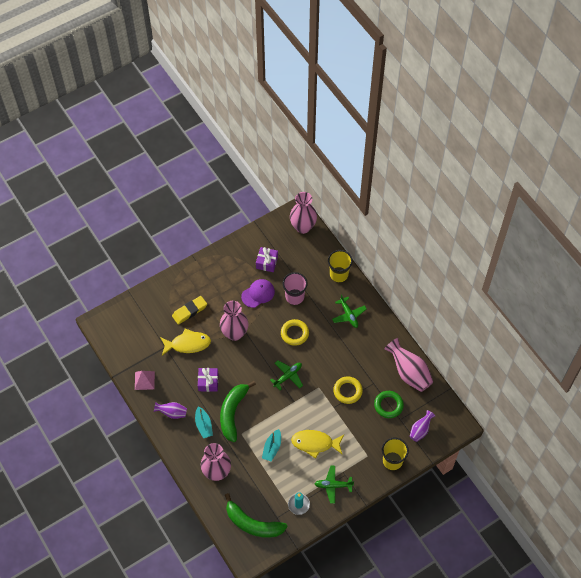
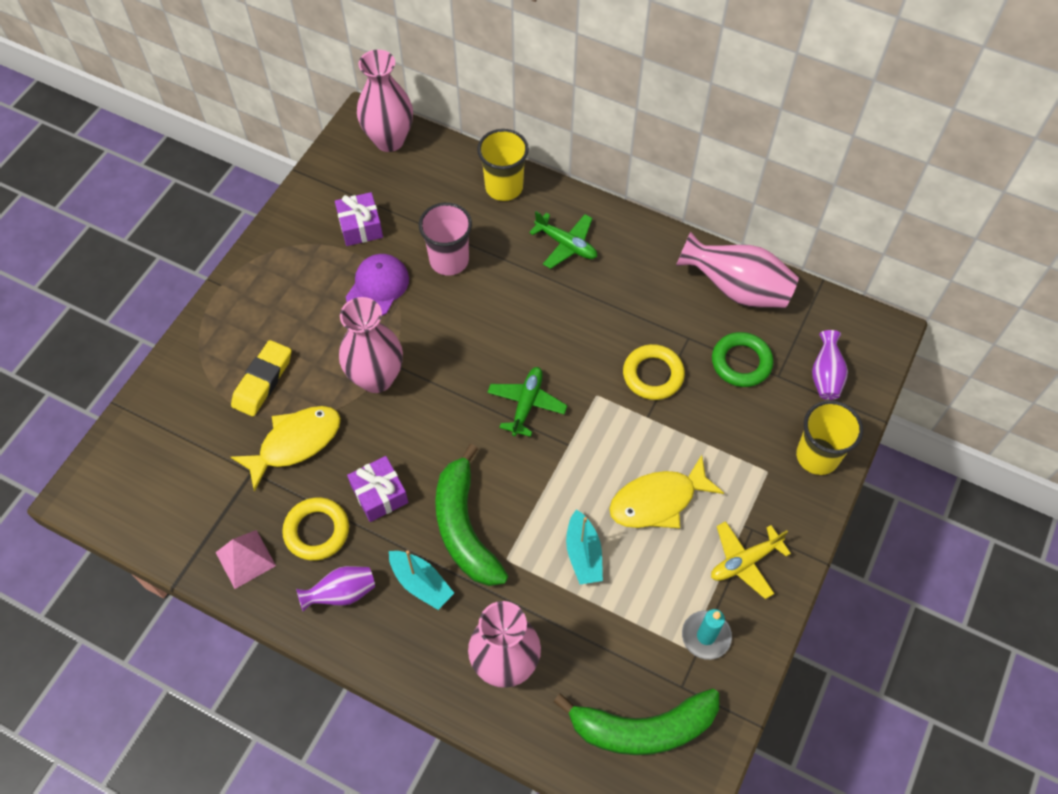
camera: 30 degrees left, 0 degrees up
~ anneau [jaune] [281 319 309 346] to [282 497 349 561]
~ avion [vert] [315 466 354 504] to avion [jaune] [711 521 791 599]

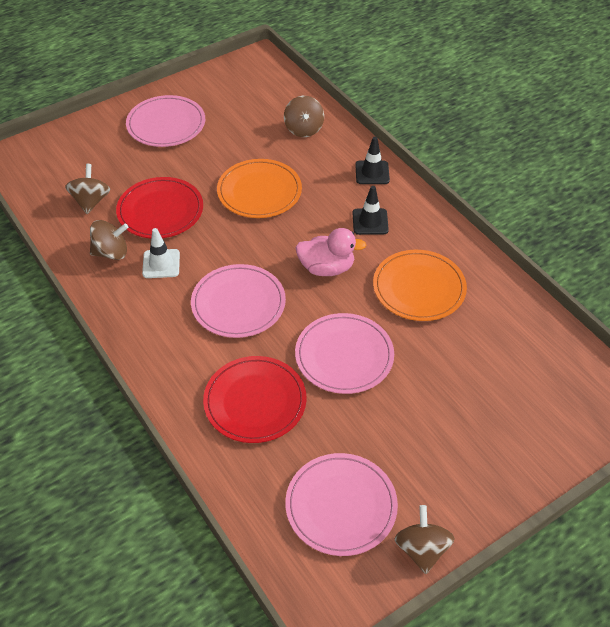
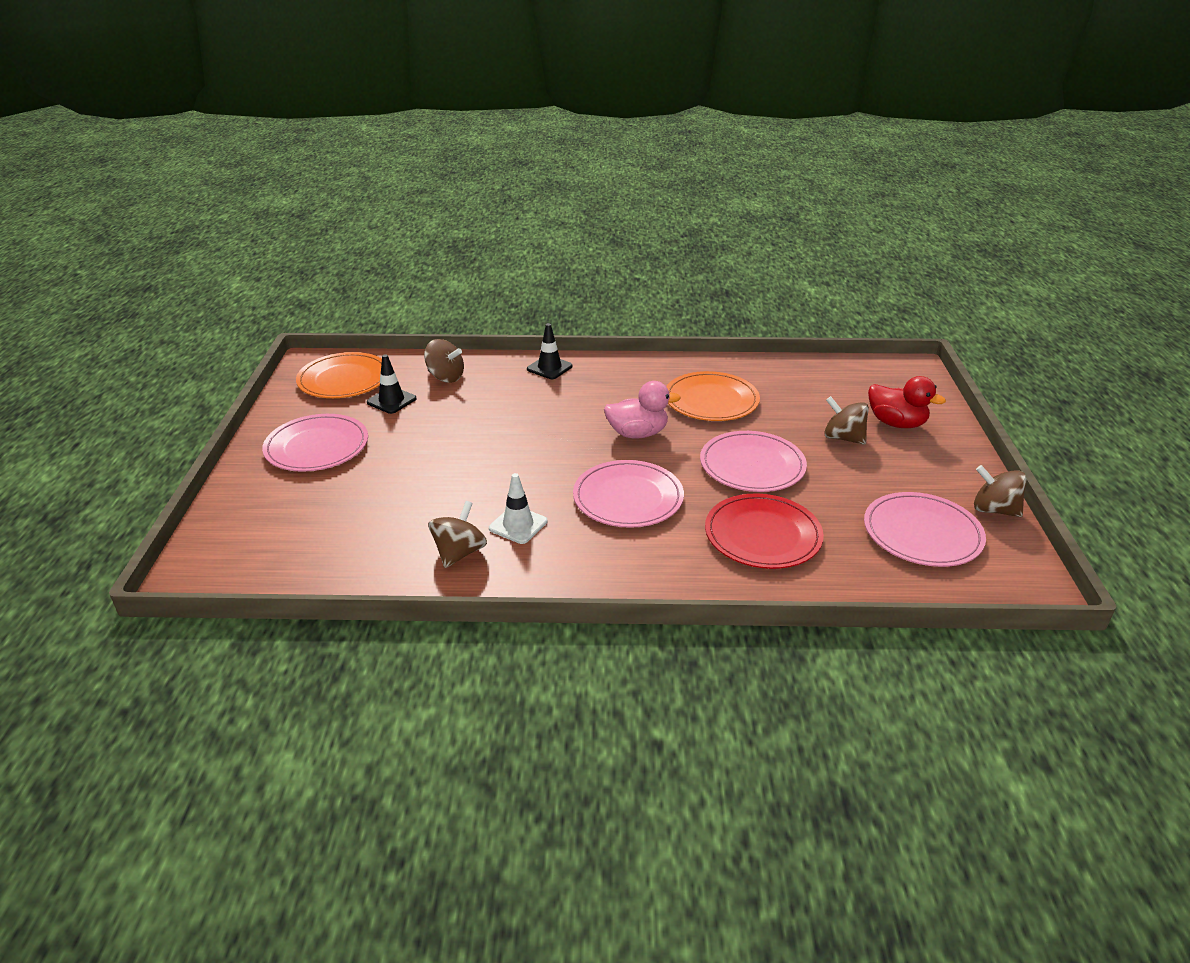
camera: 55 degrees left, 15 degrees down
- assiette [rouge] [116 177 203 238]
+ canard [rouge] [868 376 946 428]
~ toupie [marron] [65 164 110 214] to [824 396 869 445]
~ assiette [orange] [217 159 302 218] to [296 352 382 398]
~ cône de chantier [noir] [353 186 389 235] to [367 354 416 414]
~ canard [rose] [295 228 366 276] = [604 381 681 438] 45 degrees clockwise

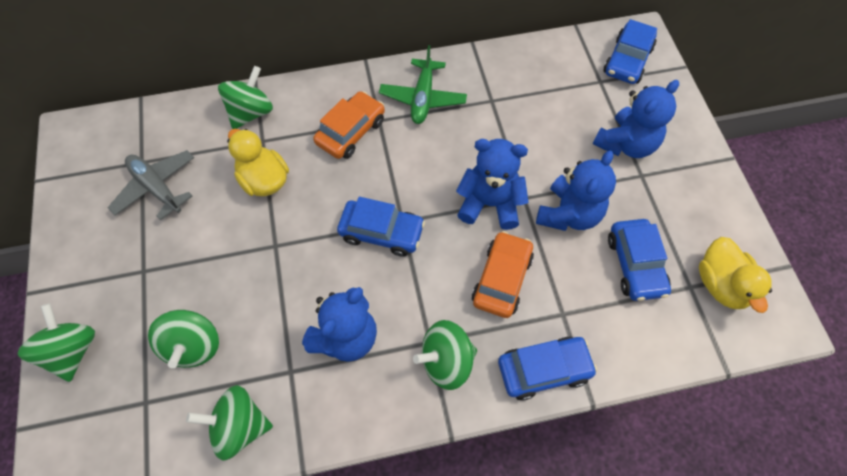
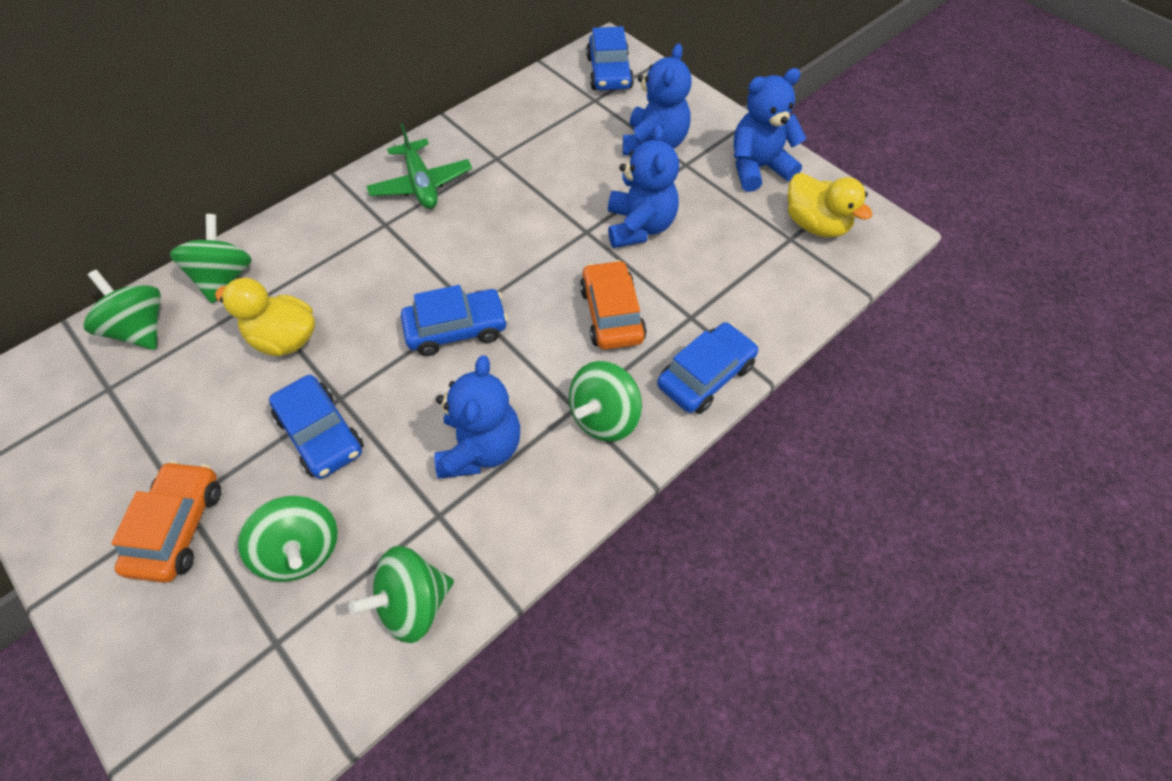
camera: 30 degrees left, 5 degrees down
- avion [gris] [108 150 194 220]
~ toupie [vert] [18 303 95 382] to [83 270 161 350]
~ voiture [orange] [313 91 385 159] to [111 461 221 583]
~ ours en peluche [bleu] [456 139 529 230] to [734 68 806 192]
~ voiture [bleu] [608 219 671 301] to [269 375 364 479]

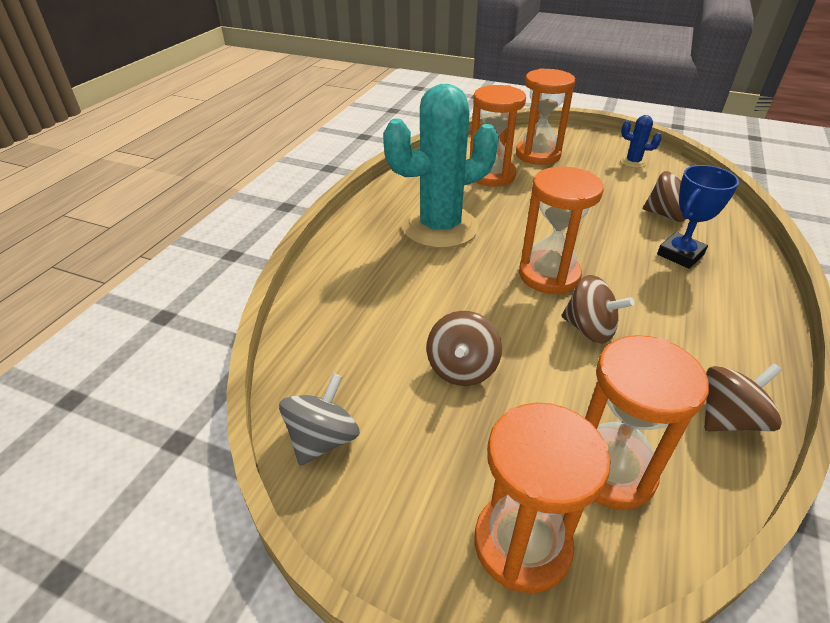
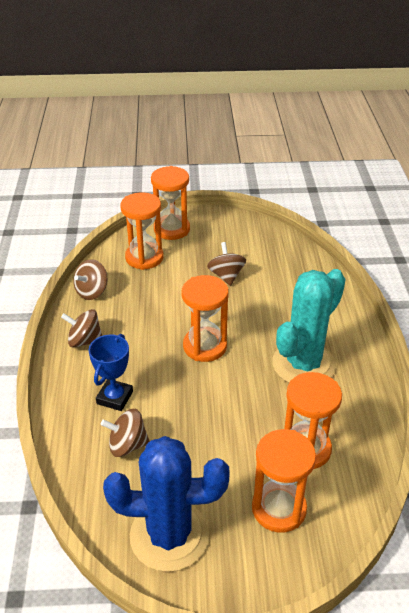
camera: 155 degrees right, 0 degrees up
- toupie [gris] [279 373 360 466]
~ toupie [marron] [562 275 634 344] to [61 309 102 348]
~ cactus [bleu] [620 115 662 168] = [103 436 230 572] x2.46

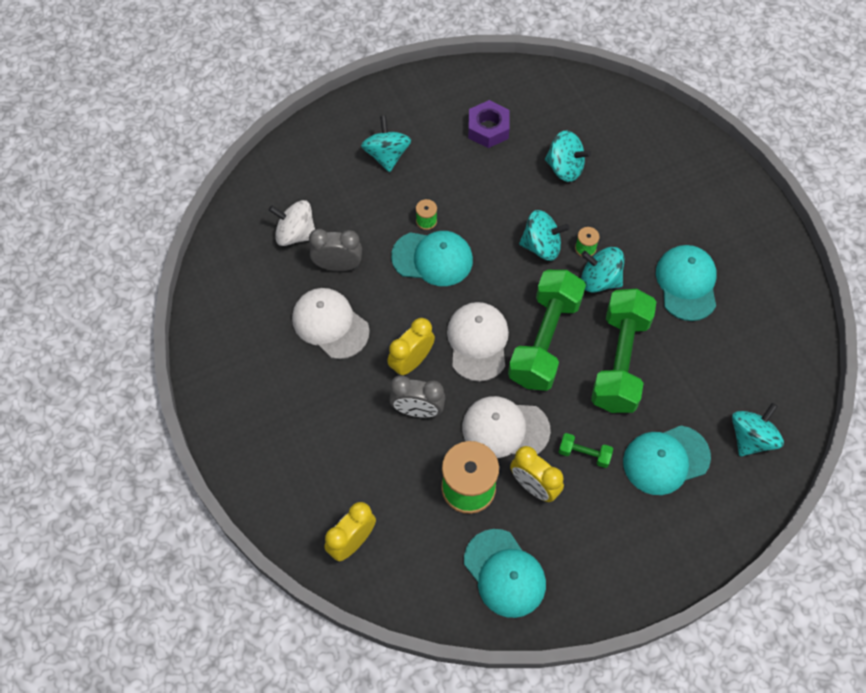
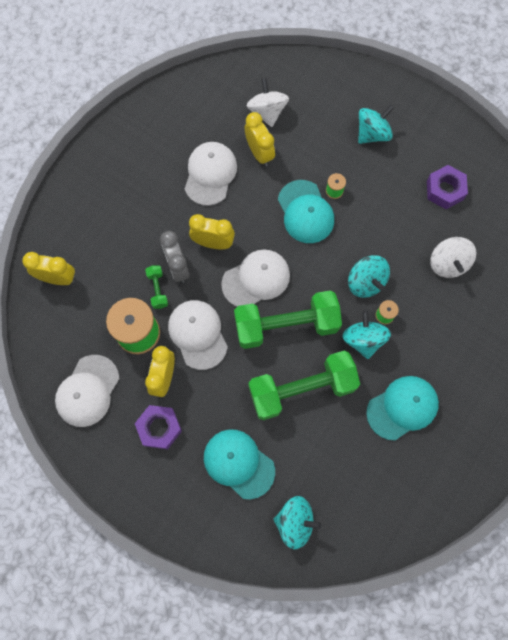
camera: 60 degrees right, 10 degrees up
+ écrou [violet] [135 405 182 449]
~ haltère [vert] [559 433 613 468] to [145 265 168 309]
~ réveil [gris] [309 229 362 271] to réveil [jaune] [245 112 275 166]
~ casquette [turquoise] [464 529 546 618] to casquette [blanc] [55 355 120 427]
~ toupie [turquoise] [545 131 591 182] to toupie [blanc] [430 237 476 278]

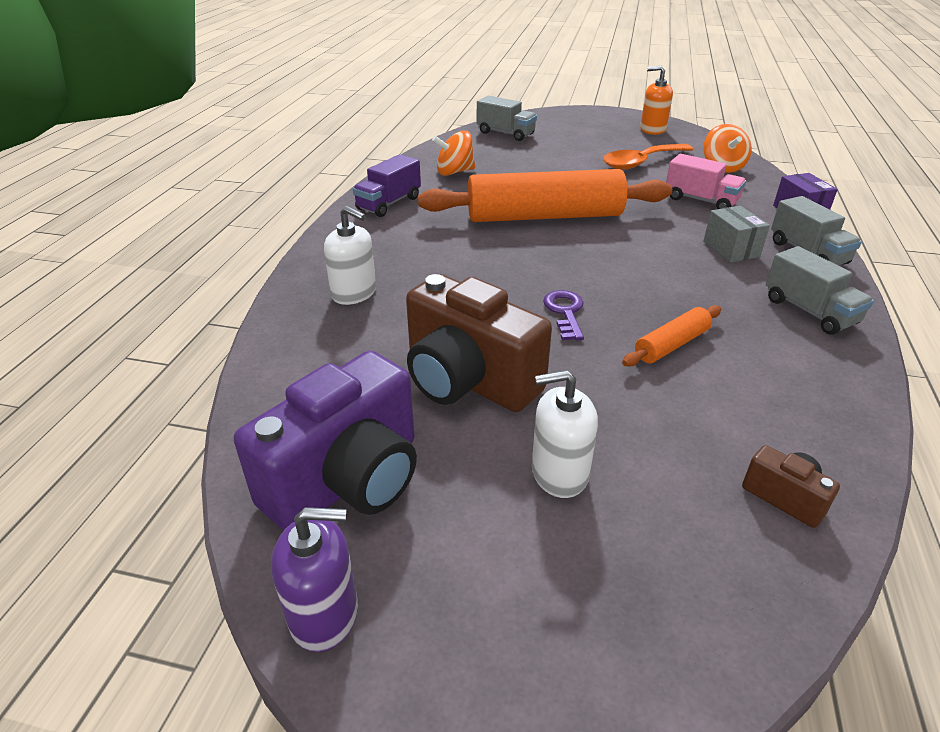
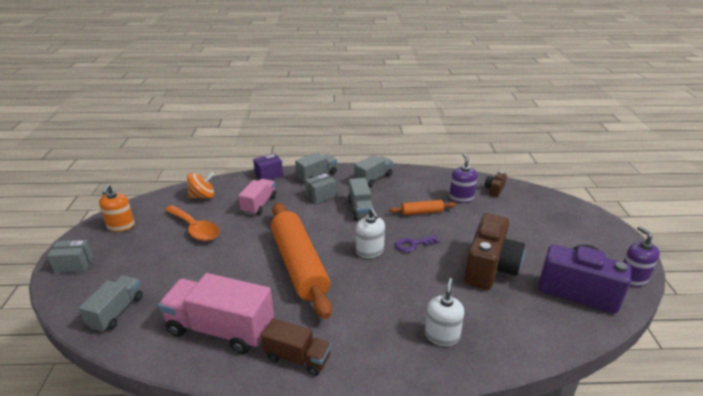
camera: 105 degrees left, 5 degrees down
+ boîte [gris] [47 240 93 273]
+ camion [gris] [348 178 374 221]
+ distributeur de savon [violet] [449 153 478 203]
~ distributeur de savon [blanc] [532 370 598 498] to [356 208 385 258]
~ toupie [orange] [432 130 475 176] to camion [rose] [158 273 274 354]
~ camion [violet] [353 154 421 217] to camion [marron] [261 318 331 376]
~ rouleau à pâtisserie [orange] [622 305 721 367] = [389 200 456 215] 45 degrees counterclockwise

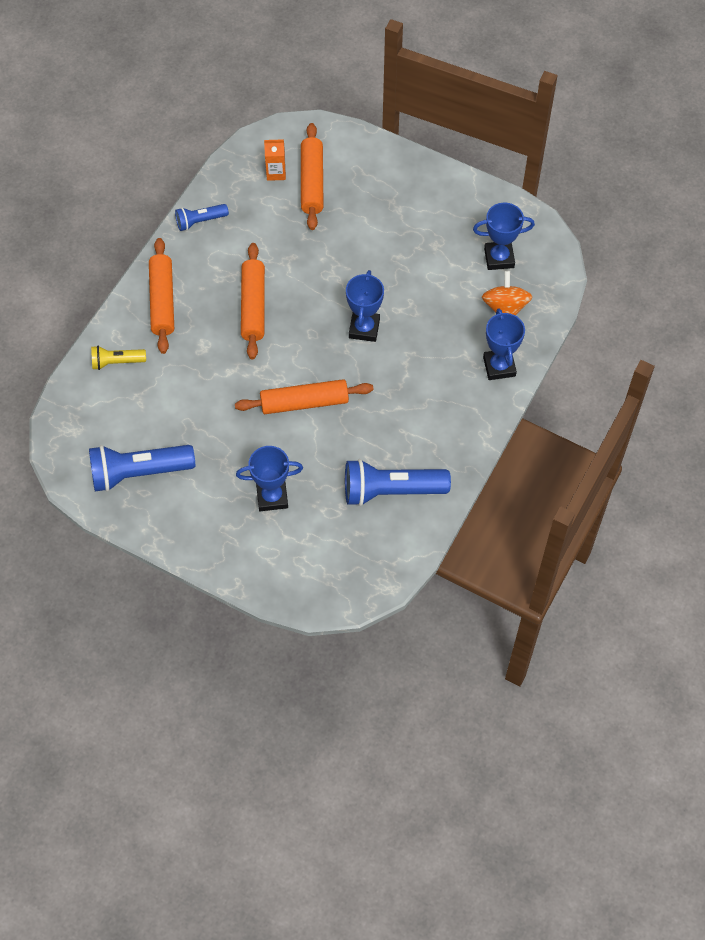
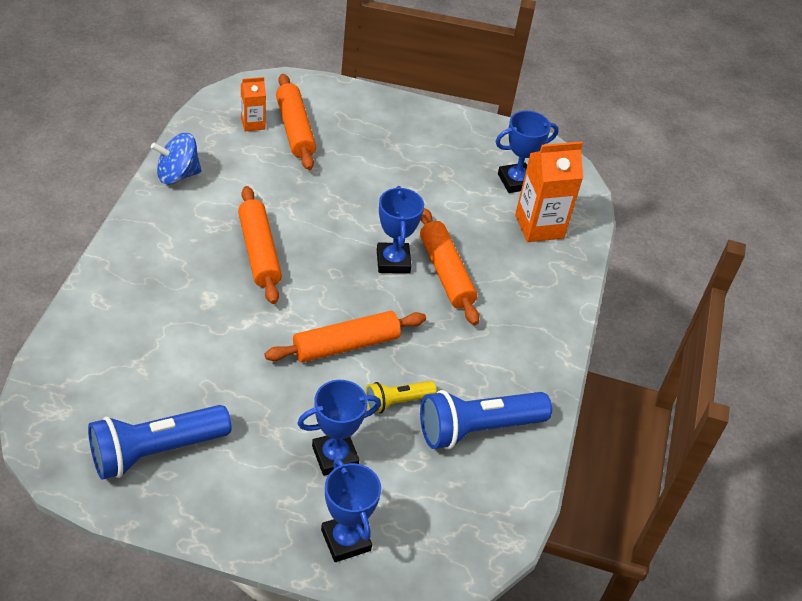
camera: 20 degrees left, 15 degrees down
~ lampe de poche [jaune] [91 346 146 370] to [365 381 437 413]
~ rouleau à pâtisserie [orange] [149 238 174 354] to [420 208 479 325]
~ trophée [bleu] [483 309 525 380] to [321 459 381 562]
~ lampe de poche [bleu] [175 204 229 231] to toupie [bleu] [151 133 202 184]
~ toupie [orange] [482 271 532 316] to brique de lait [orange] [515 142 583 242]

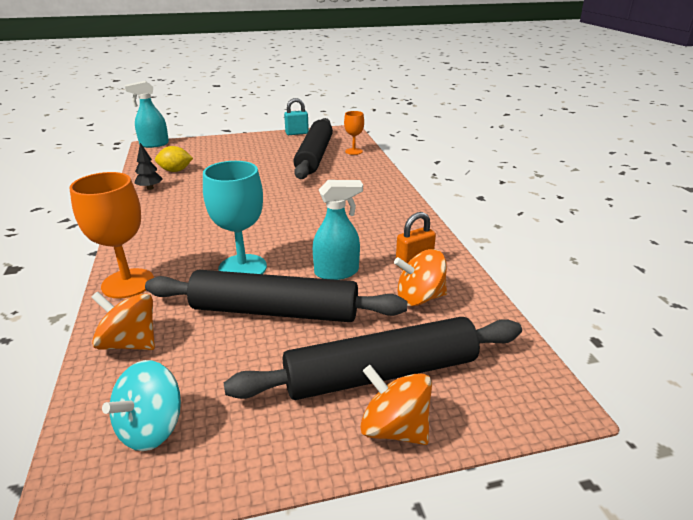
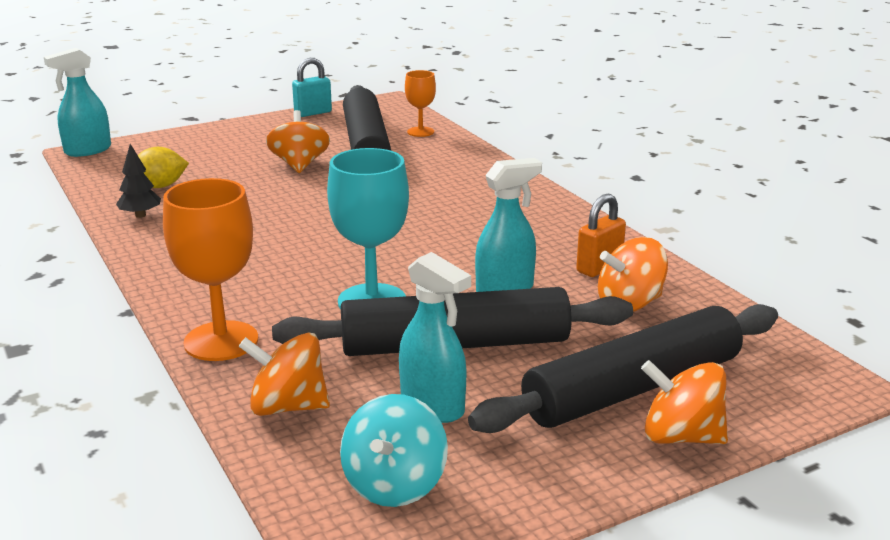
camera: 15 degrees left, 5 degrees down
+ toupie [orange] [266 110 330 173]
+ vaporisateur [turquoise] [399 252 471 423]

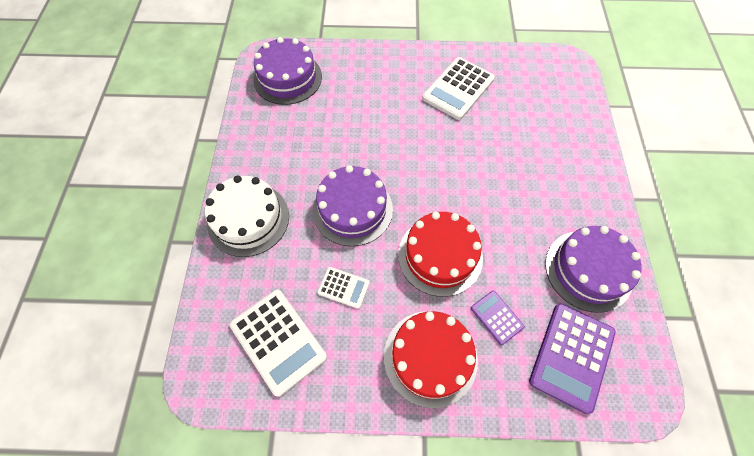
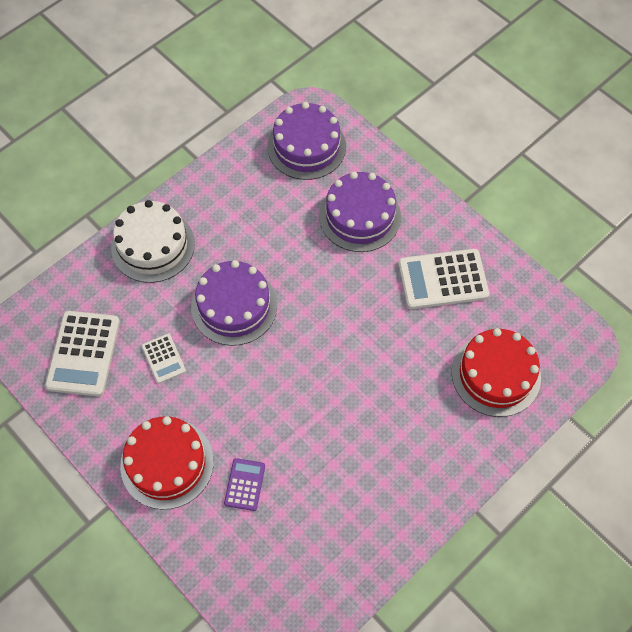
camera: 45 degrees right, 0 degrees up
- calculatrice [violet] [529 303 616 414]
~ gâteau [rouge] [398 212 483 297] to [452 328 541 417]
~ gâteau [violet] [545 226 642 313] to [319 172 401 252]

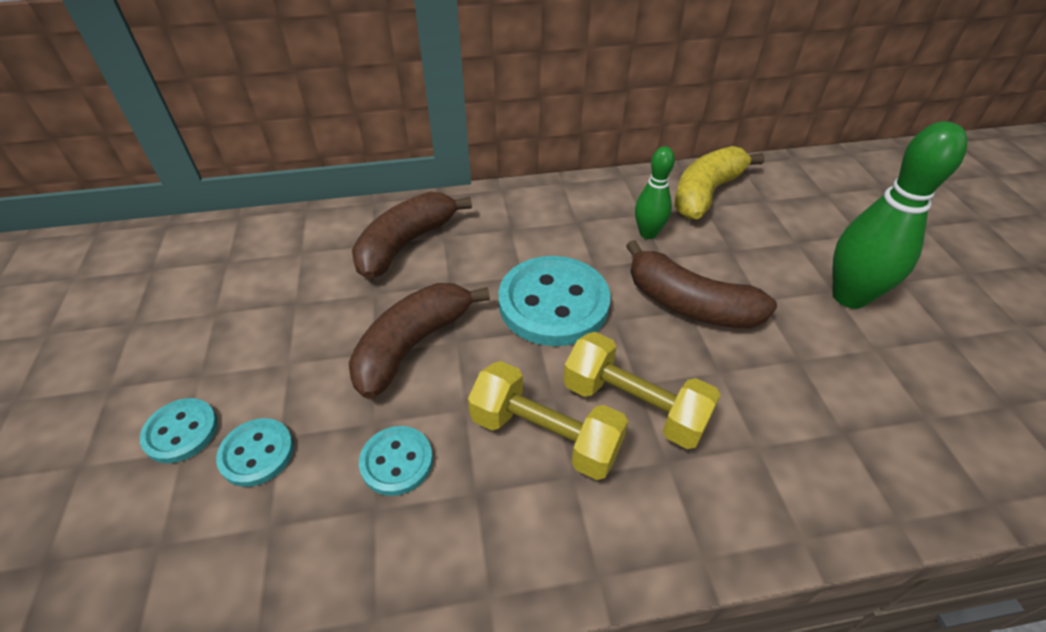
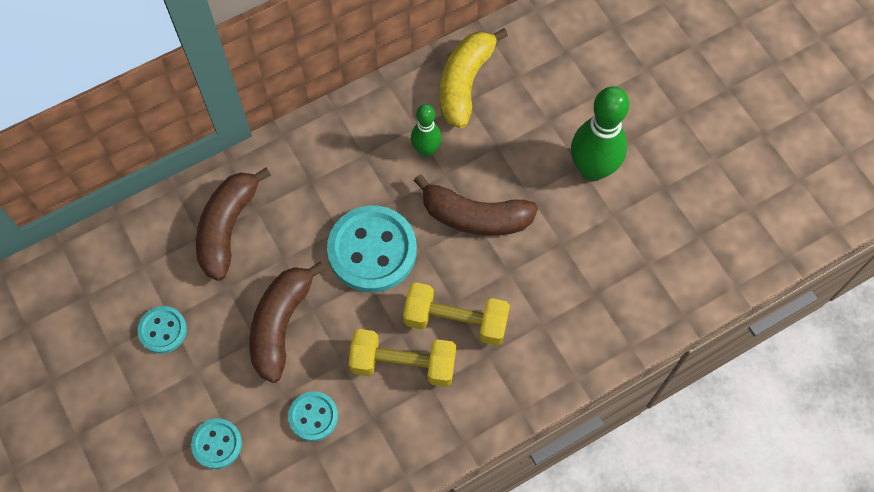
camera: 20 degrees left, 20 degrees up
~ bouton [turquoise] [140 398 218 463] to [138 306 187 354]

